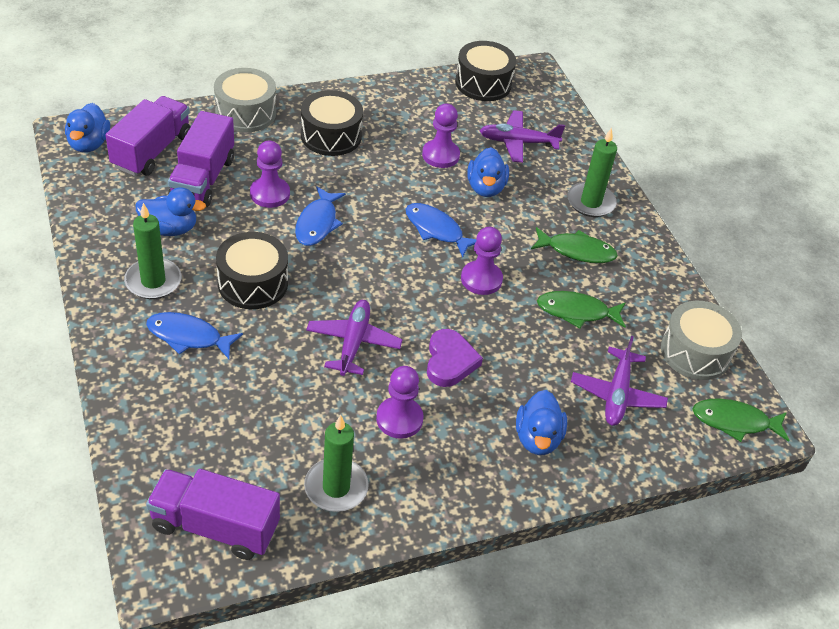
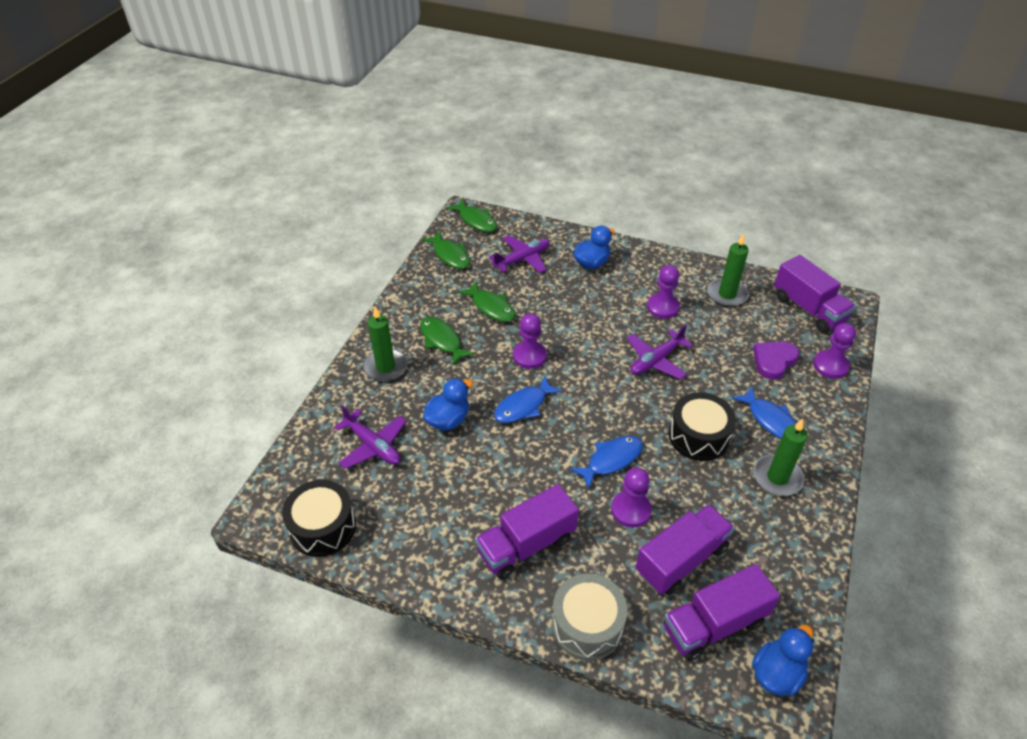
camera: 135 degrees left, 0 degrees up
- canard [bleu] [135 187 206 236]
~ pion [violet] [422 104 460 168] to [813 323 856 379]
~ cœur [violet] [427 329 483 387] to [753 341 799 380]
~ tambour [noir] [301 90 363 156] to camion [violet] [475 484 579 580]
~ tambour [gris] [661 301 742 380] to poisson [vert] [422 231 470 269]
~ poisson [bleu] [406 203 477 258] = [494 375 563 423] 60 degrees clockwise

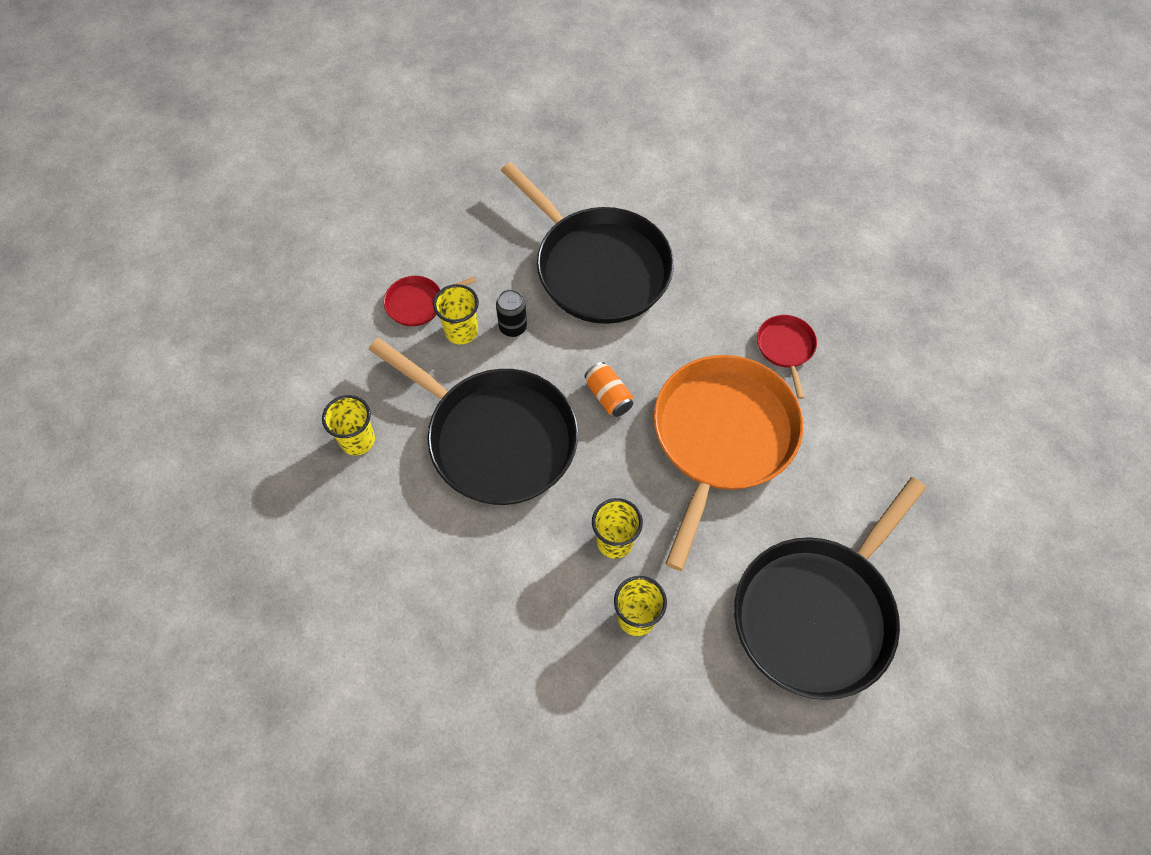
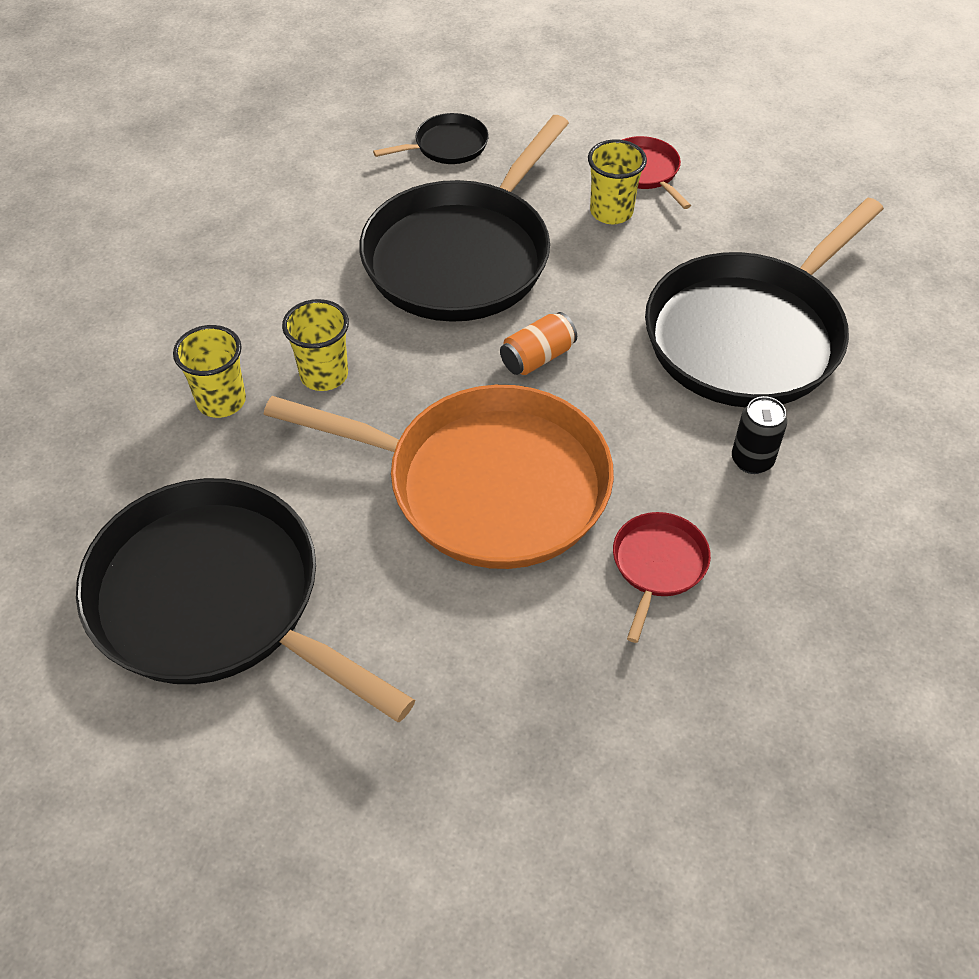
camera: 85 degrees right, 10 degrees down
~ canette [noir] [496 289 527 337] to [732 396 787 474]
~ gobelet [jaune] [322 395 375 455] to poêle [noir] [373 113 489 164]
~ poêle [rouge] [757 315 817 399] = [613 512 711 643] 60 degrees counterclockwise

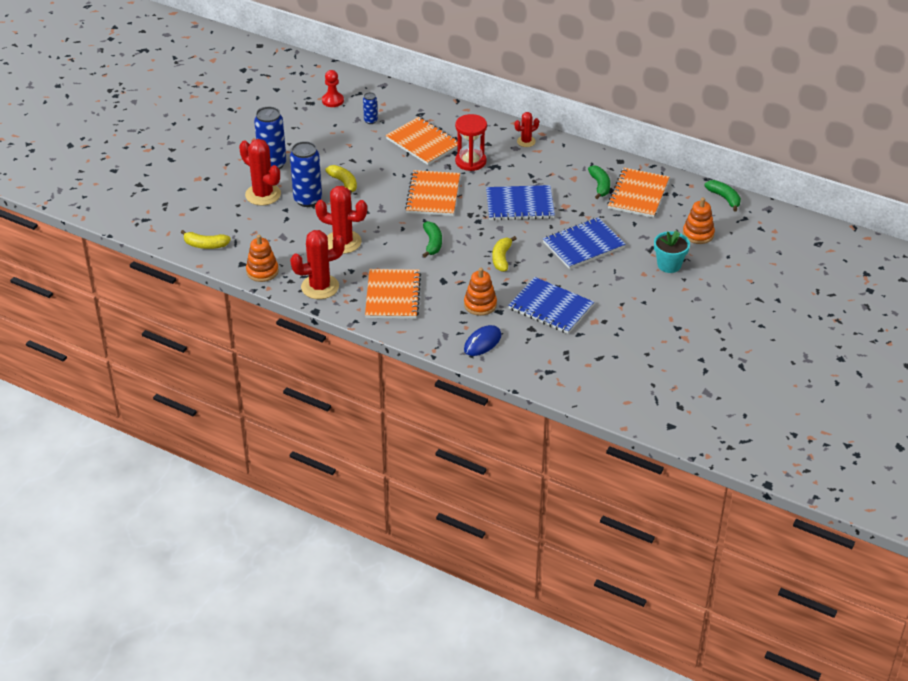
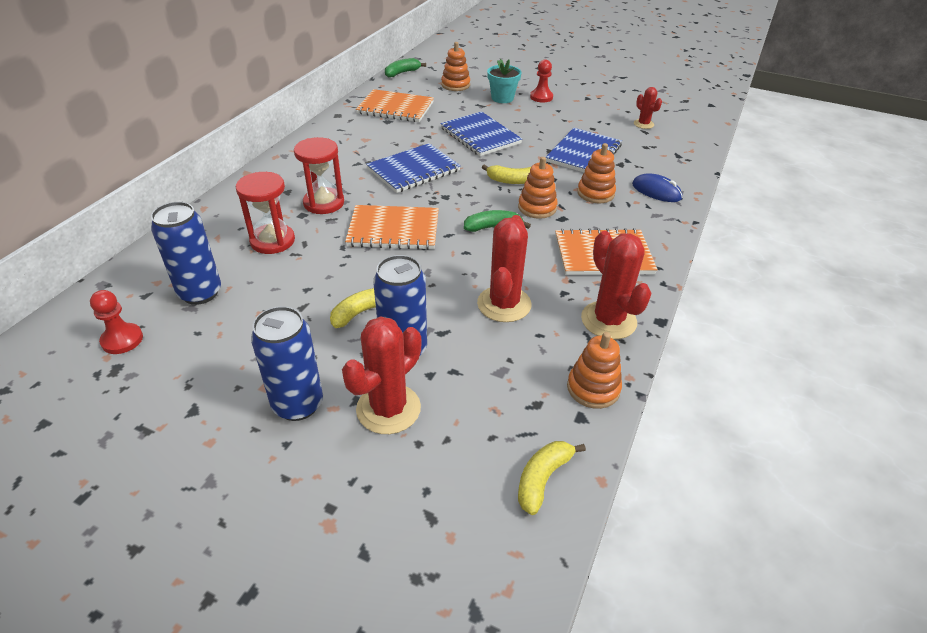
camera: 95 degrees left, 0 degrees up
- banane [vert] [588 165 610 199]
+ jouet à empiler [orange] [518 157 557 219]
+ pion [rouge] [530 60 553 102]
~ cactus [rouge] [515 112 539 147] to [634 87 662 129]
~ carnet [orange] [386 117 458 165] to sablier [rouge] [236 172 295 254]
~ banane [jaune] [181 230 231 249] = [518 441 586 515] 150 degrees counterclockwise
~ carnet [bleu] [486 185 555 221] = [366 143 461 193] 60 degrees clockwise
~ canette [bleu] [363 92 378 124] = [151 202 221 305] x1.96

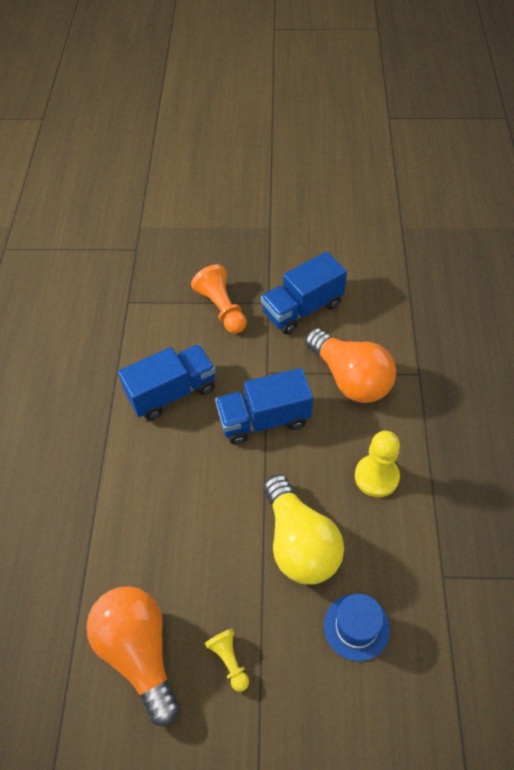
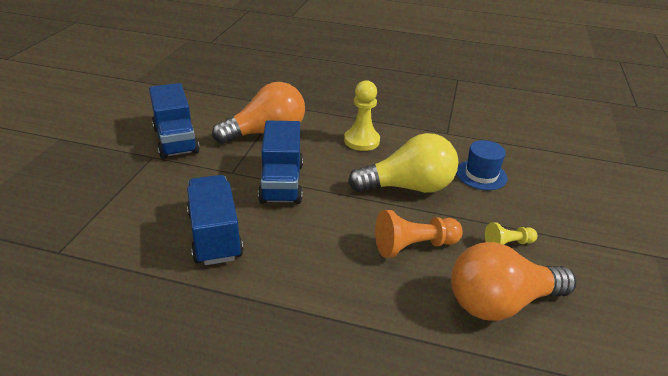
camera: 80 degrees left, 20 degrees down
~ pion [orange] [191 264 247 334] to [375 210 463 258]

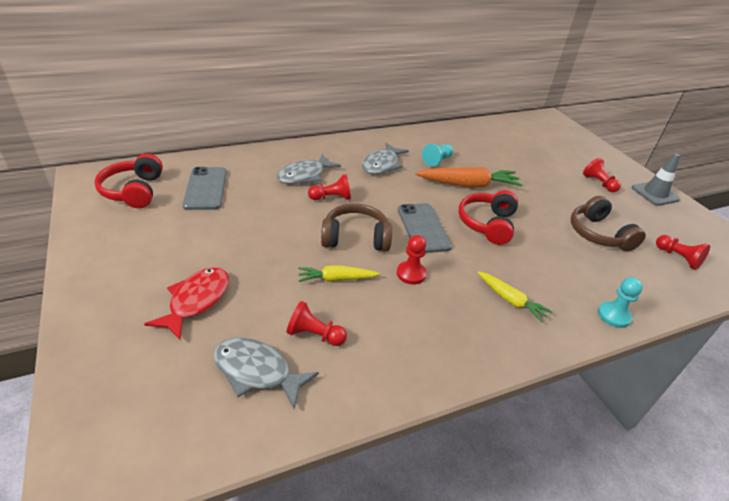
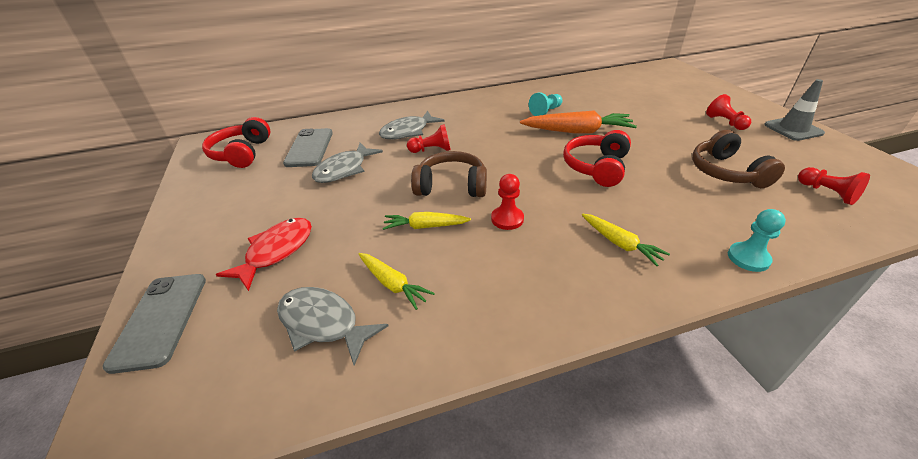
camera: 10 degrees right, 0 degrees up
~ poisson [gris] [362 143 409 174] to [312 143 383 183]
~ téléphone [gris] [398 203 452 253] to [102 274 206 374]
~ pion [rouge] [287 301 347 346] to carotte [jaune] [359 253 435 310]

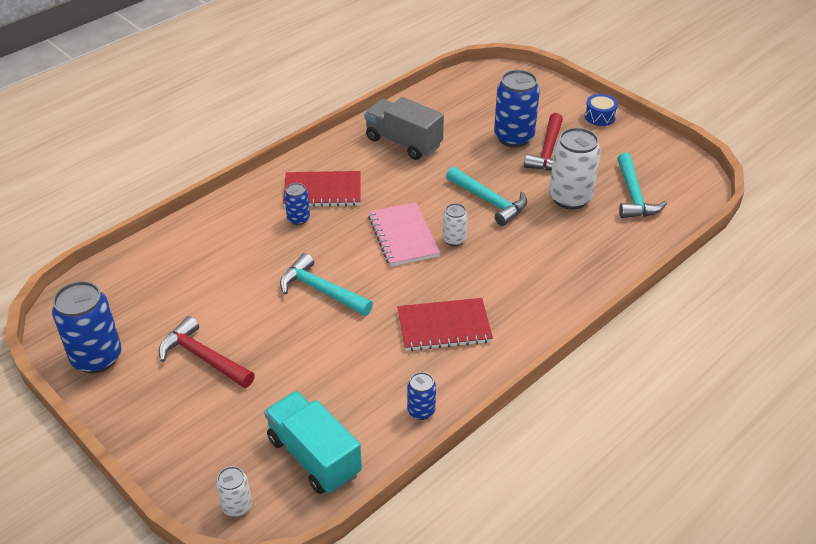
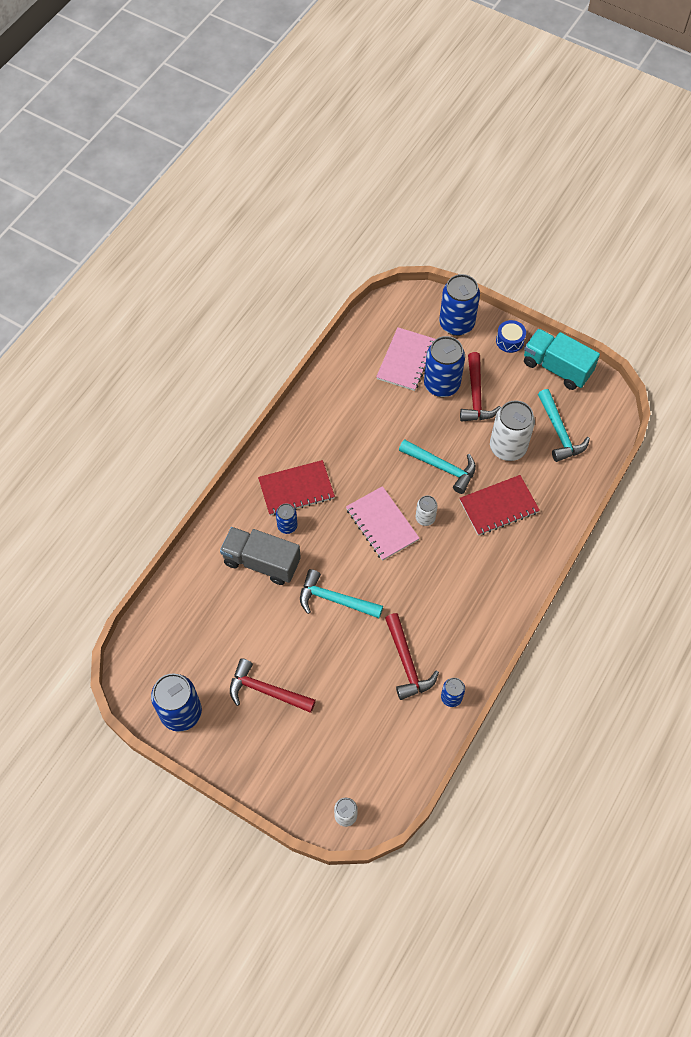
camera: 15 degrees left, 20 degrees up
+ carnet [rose] [376 327 436 391]
+ marteau [rouge] [385 613 439 700]
+ canette [bleu] [439 274 480 336]
~ camion [turquoise] [264 391 362 494] to [524 329 600 390]
~ camion [gris] [364 97 444 160] to [220 527 301 585]
~ carnet [rouge] [397 298 493 351] to [459 475 540 536]

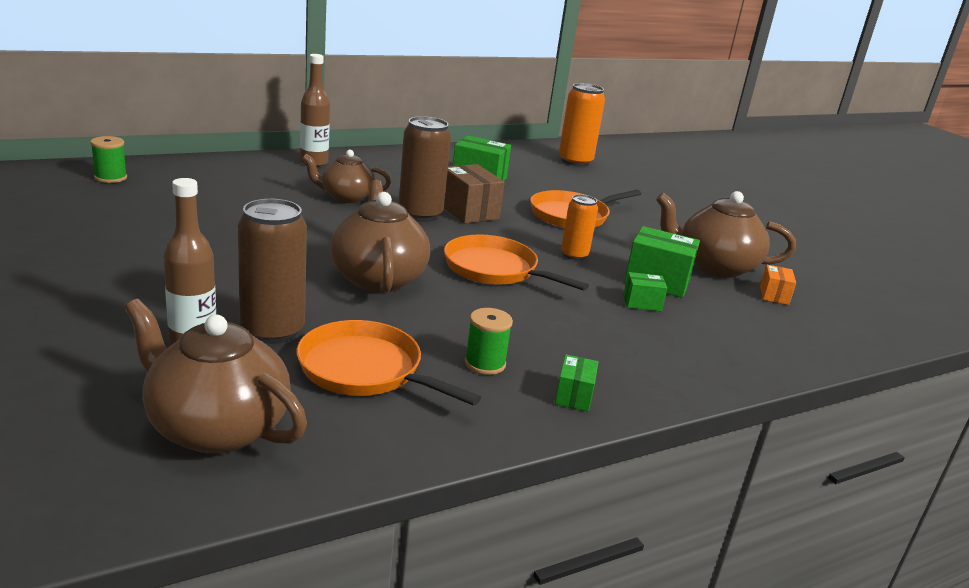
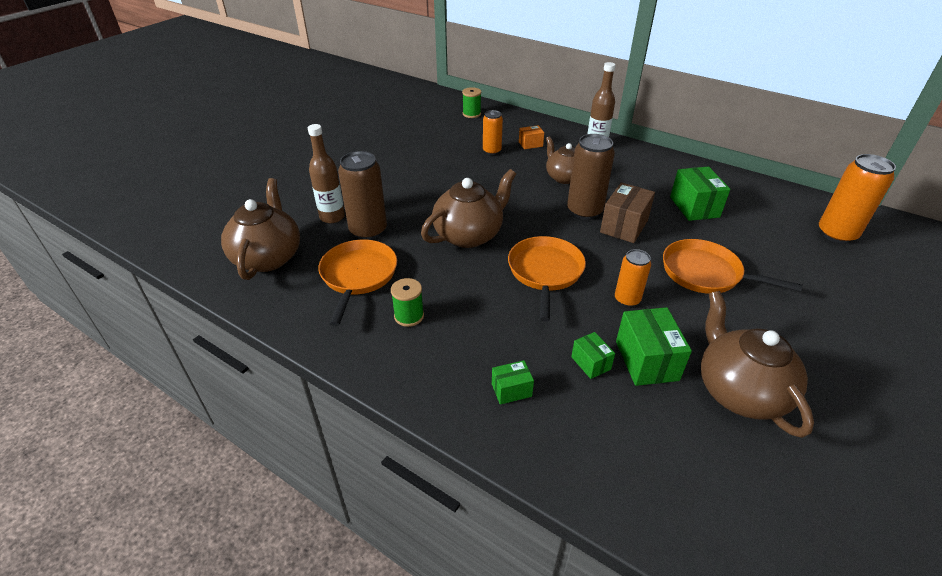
camera: 65 degrees right, 15 degrees up
+ canette [orange] [483 110 503 155]
~ boîte [vert] [555 354 598 412] to [492 360 534 405]
~ boîte [orange] [760 265 796 305] to [519 125 544 149]

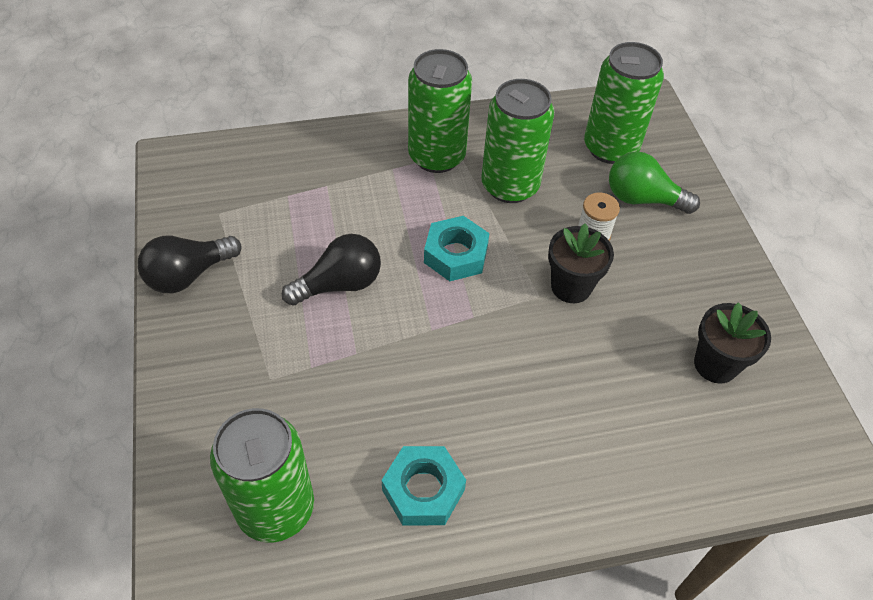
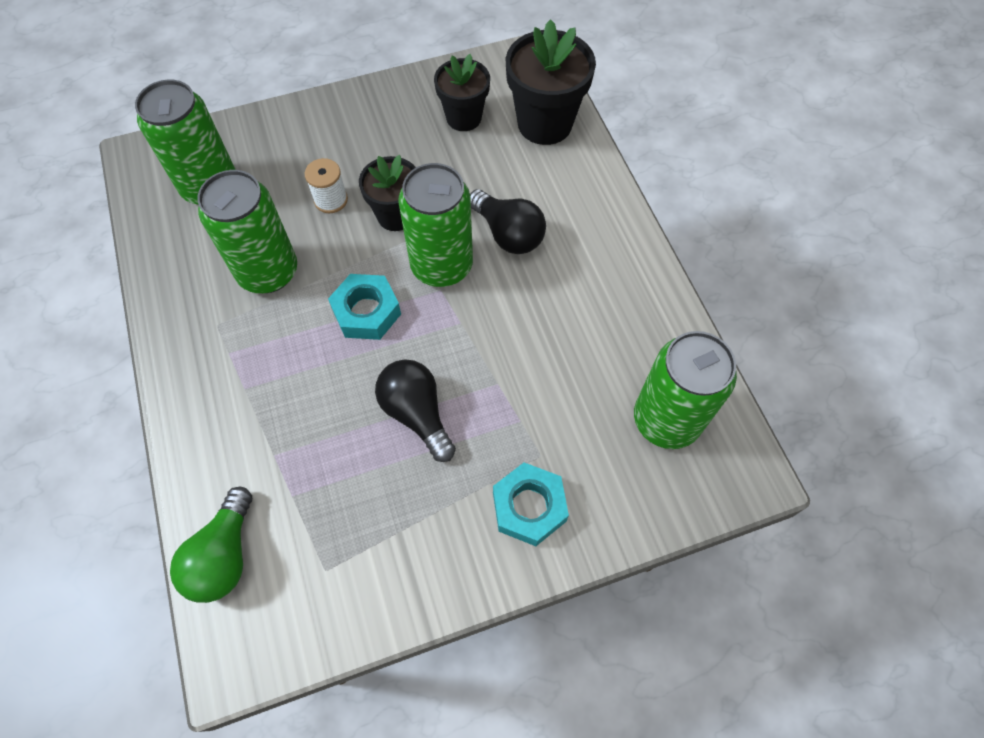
camera: 95 degrees left, 10 degrees up
+ pot de fleurs [noir] [506 19 596 145]
~ ampoule [noir] [138 235 241 293] to [470 189 546 254]
~ écrou [turquoise] [382 446 466 525] to [493 462 569 546]
~ canette [vert] [408 49 472 173] to [398 163 473 287]
~ ampoule [vert] [609 152 700 214] to [170 487 252 603]

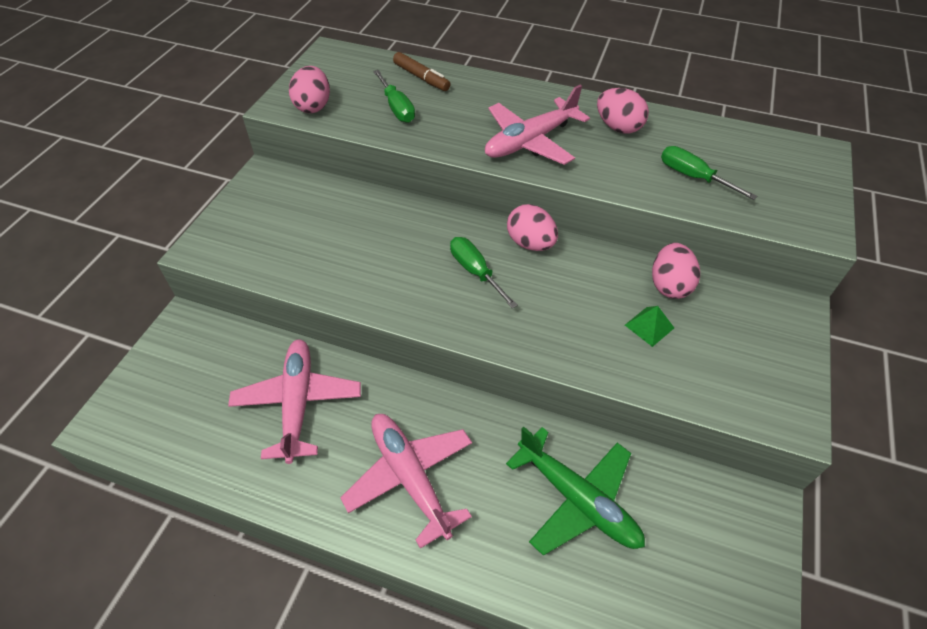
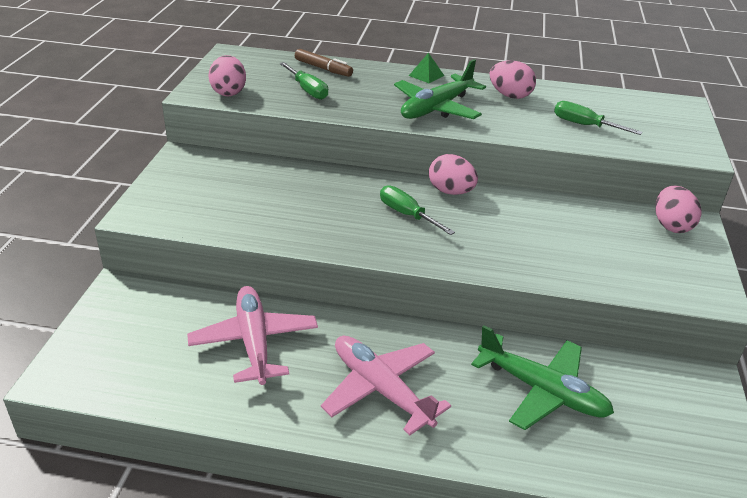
camera: 10 degrees left, 15 degrees down
~ pyramide [vert] [625 306 674 347] to [409 53 444 83]
~ œuf [rose] [652 243 700 299] to [655 186 702 233]
~ avion [rose] [485 85 590 165] to avion [vert] [394 59 486 119]

